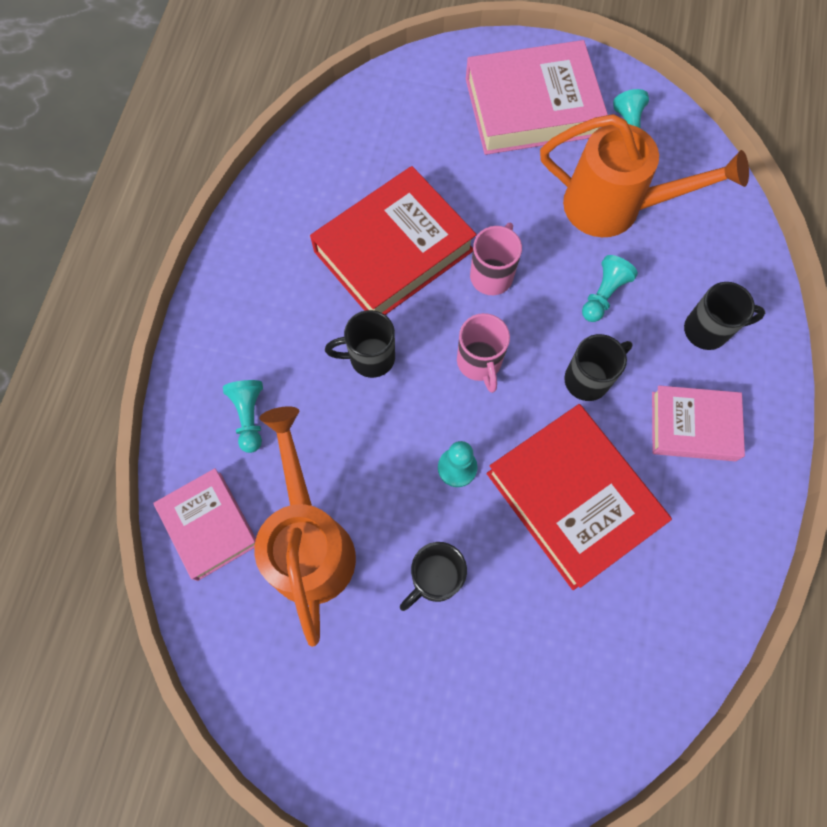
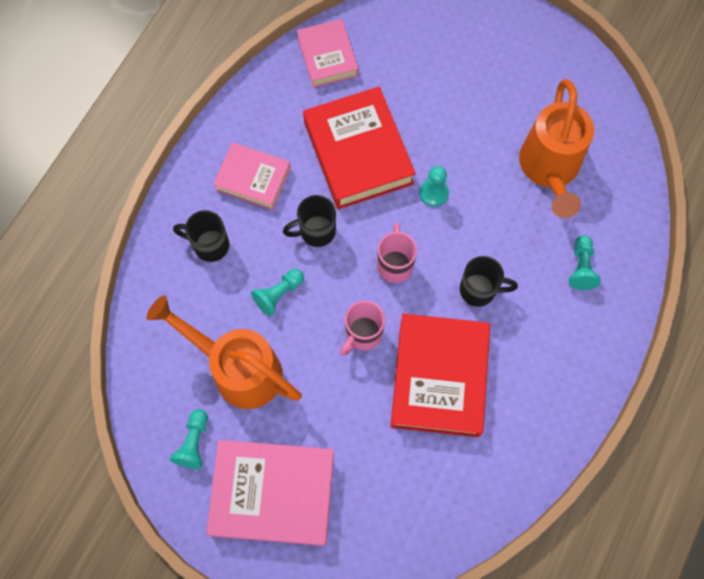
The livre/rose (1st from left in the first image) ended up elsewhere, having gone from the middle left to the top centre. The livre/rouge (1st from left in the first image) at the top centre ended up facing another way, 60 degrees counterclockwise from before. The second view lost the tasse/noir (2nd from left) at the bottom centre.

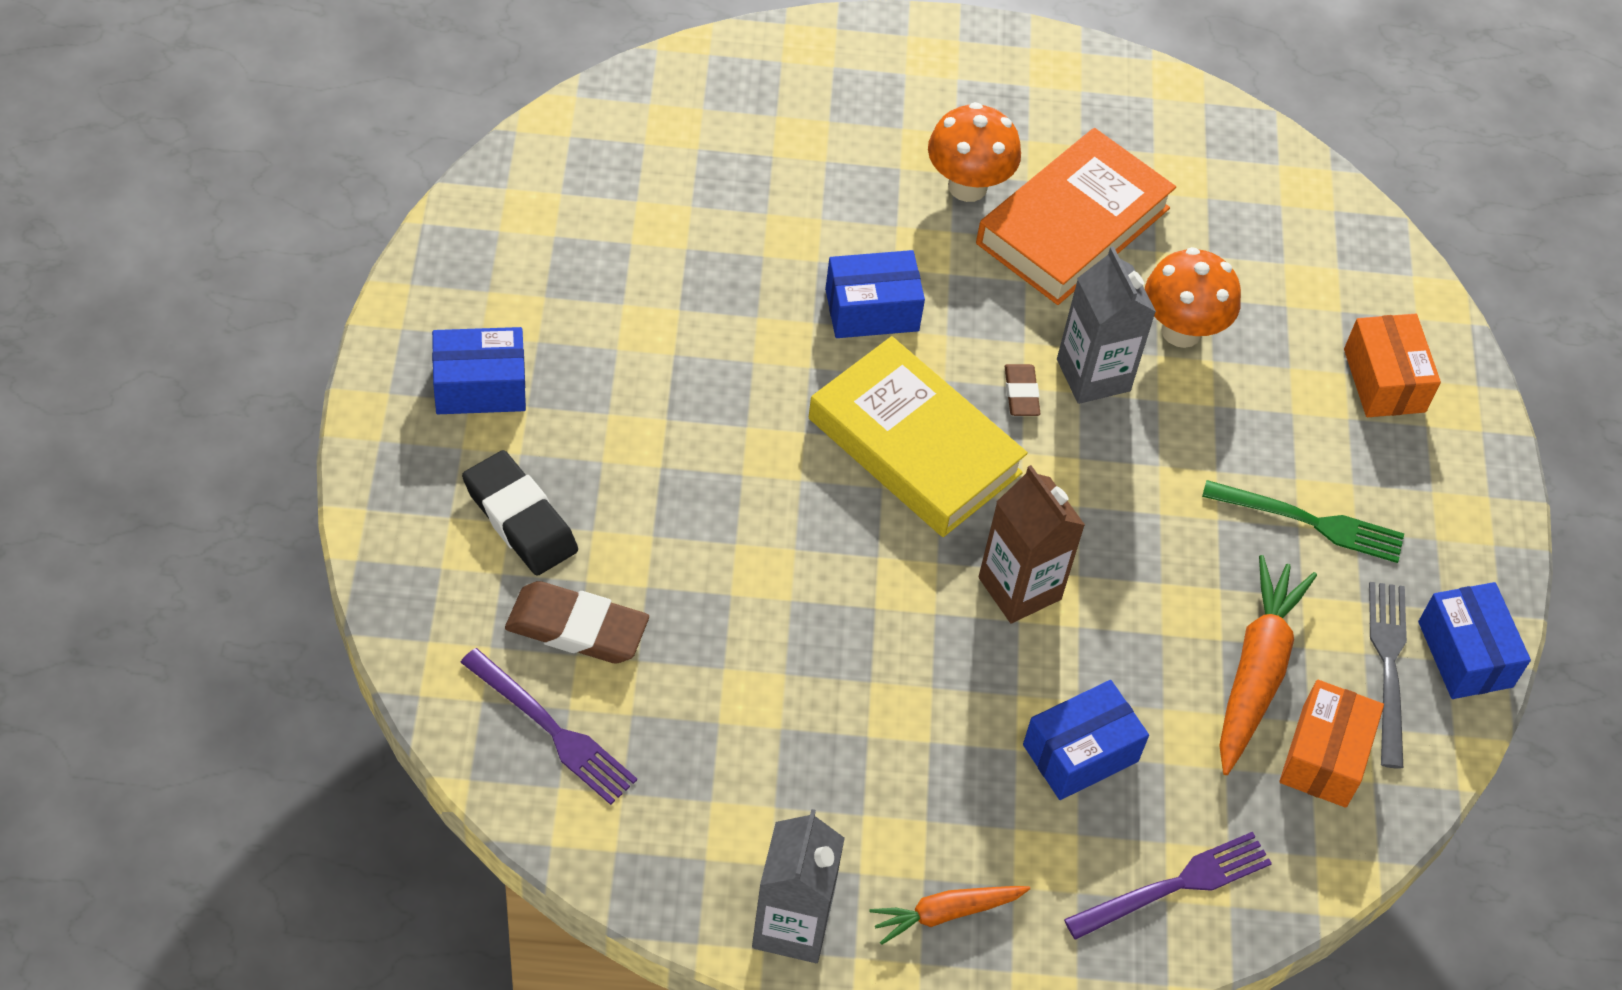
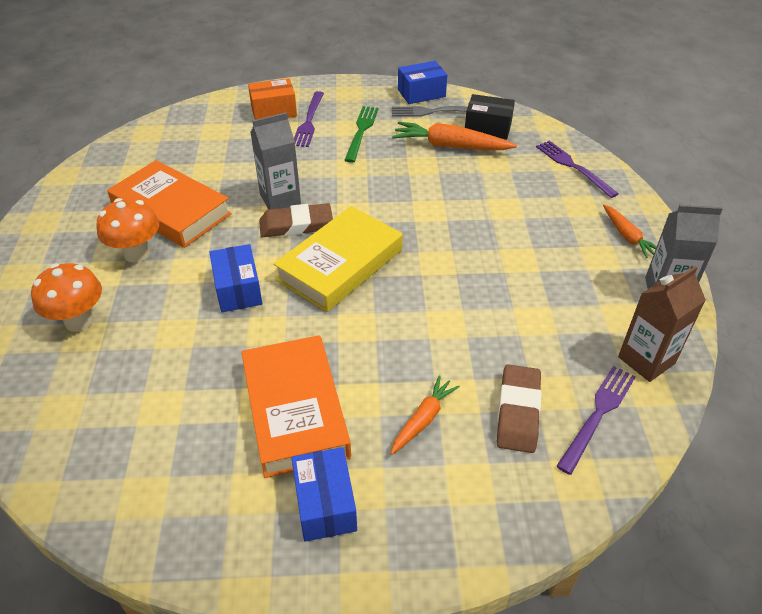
The second view lost the gomme/noir at the middle left. The brique de lait/marron ended up elsewhere, having gone from the centre to the middle right. The size of the gomme/marron (2nd from left in the first image) at the centre changed by a factor of 1.80. The second view lost the boîte/bleu (3rd from left) at the bottom right. The champignon/orange (2nd from left in the first image) ended up elsewhere, having gone from the top right to the middle left. What was the boîte/orange (1st from left) at the bottom right turned into the boîte/noir at the top centre. The second view gained the livre/orange (2nd from left) at the centre. The second view gained the fourchette/violet (1st from left) at the top centre. The second view gained the carotte/orange (1st from left) at the bottom centre.

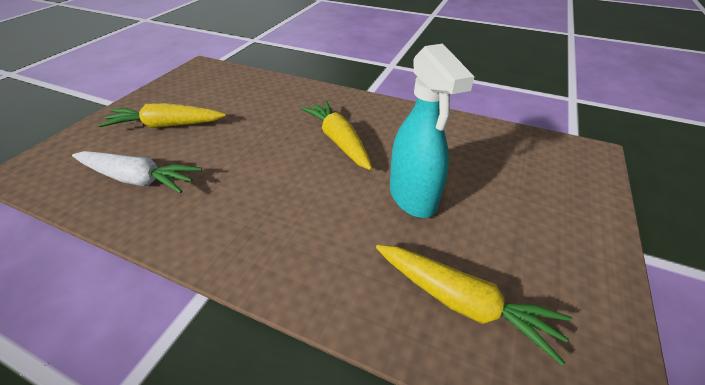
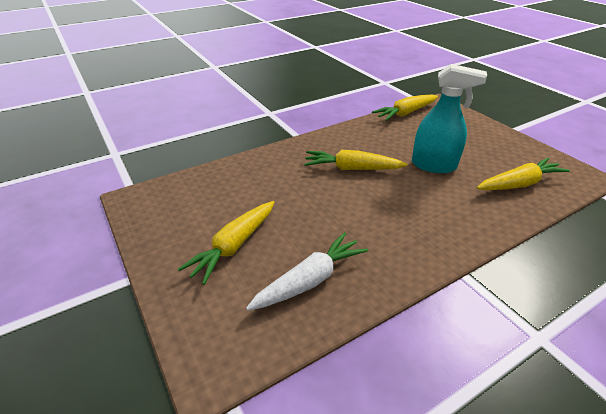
The second view gained the carotte/jaune (3rd from left) at the top right.

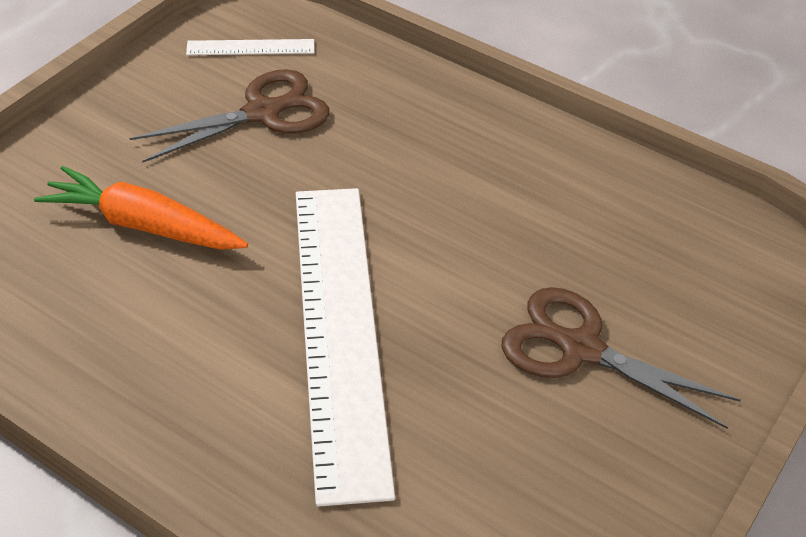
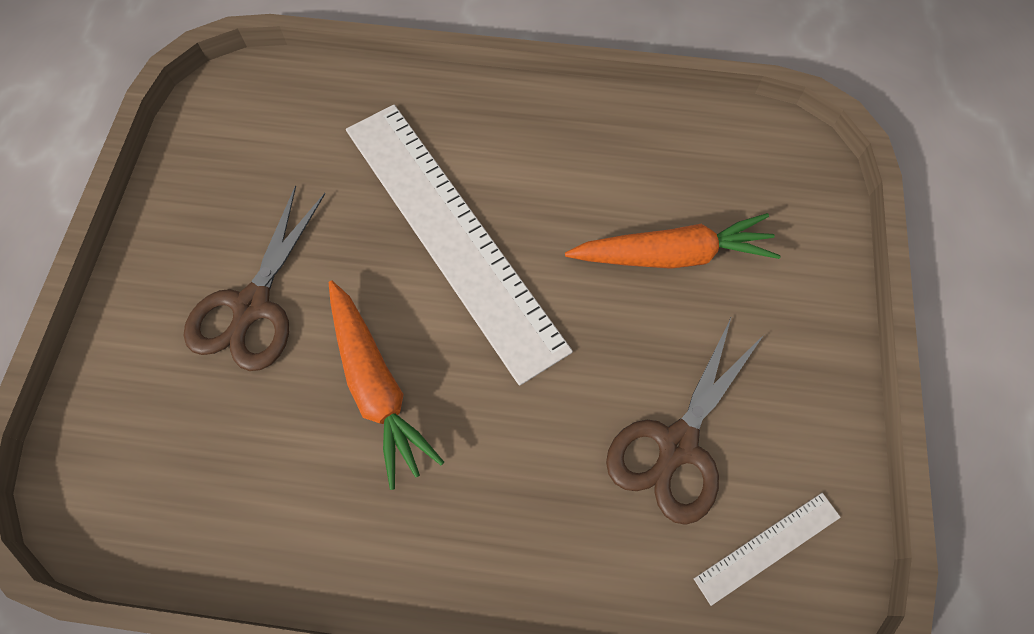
The ciseaux/marron (2nd from left in the first image) at the bottom right ended up facing another way, 105 degrees clockwise from before. The second view gained the carotte/orange (1st from left) at the centre.

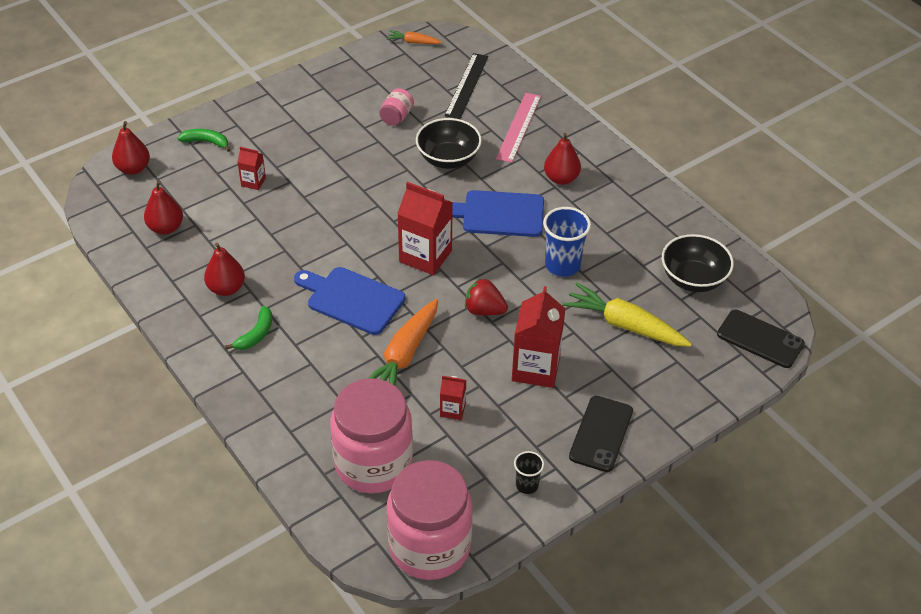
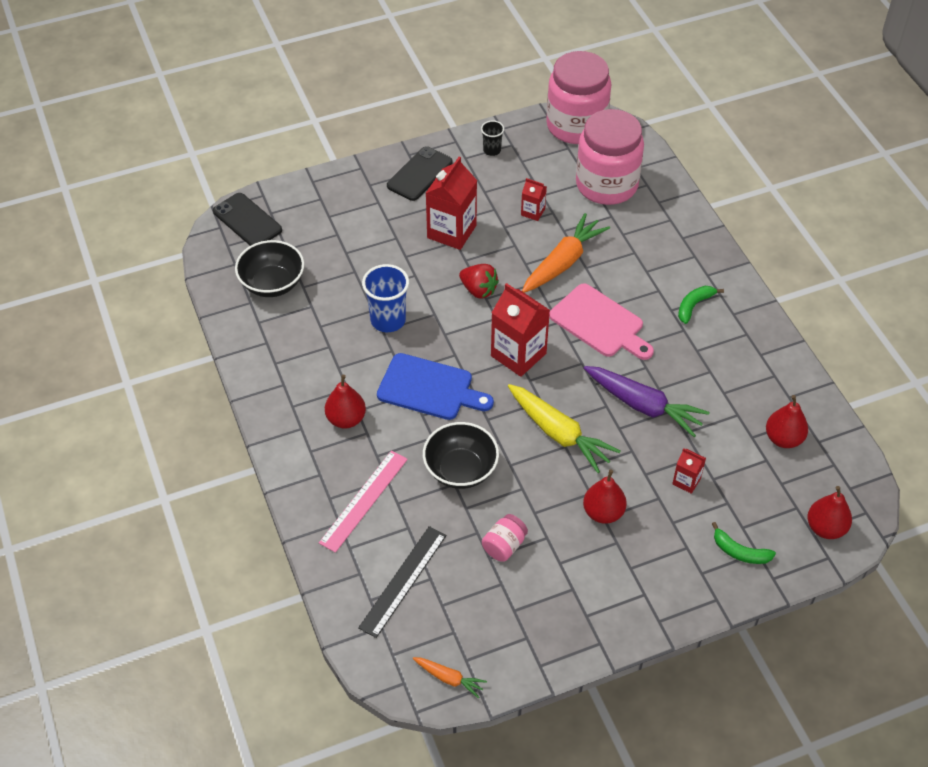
The poire/rouge (3rd from left in the first image) ended up elsewhere, having gone from the middle left to the centre. What was the planche à découper/bleu (1st from left) at the centre turned into the planche à découper/rose at the centre. The carotte/jaune ended up elsewhere, having gone from the middle right to the centre. The second view gained the carotte/violet at the middle right.

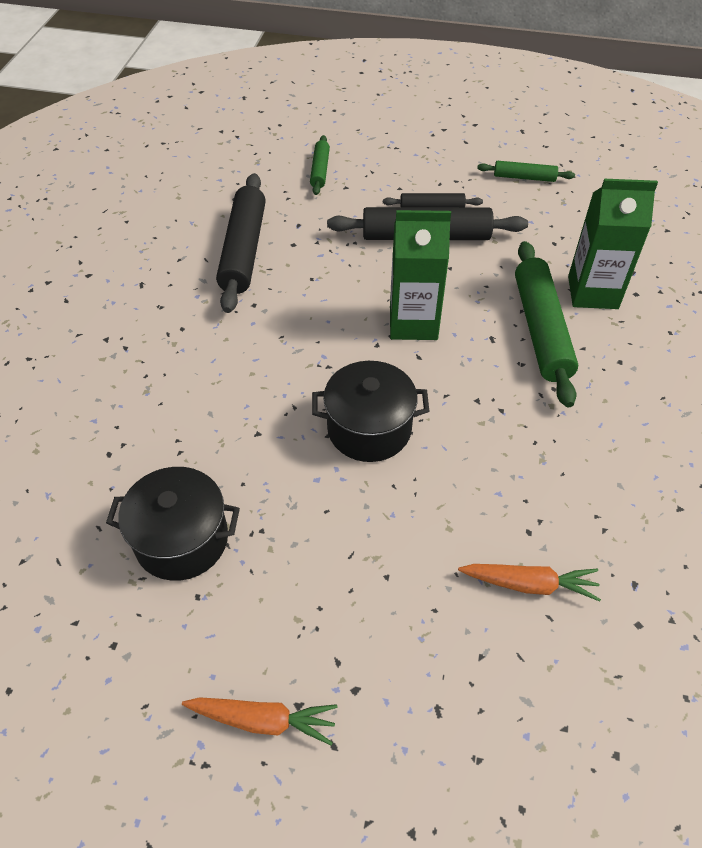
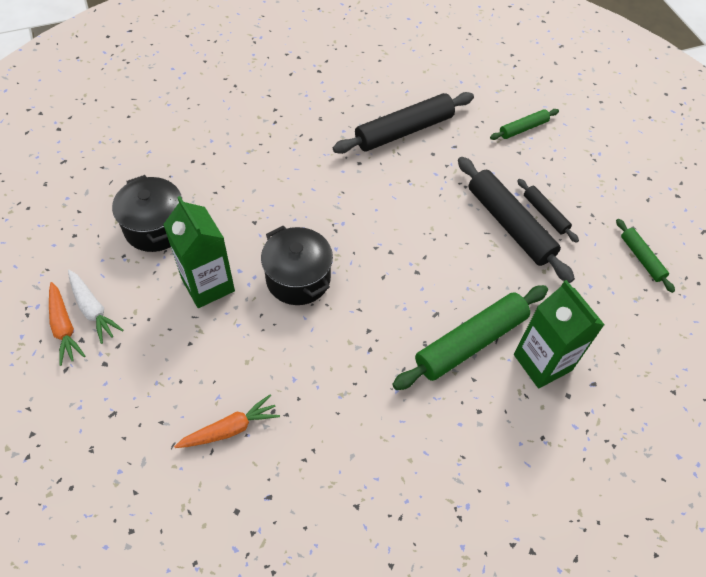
The brique de lait/vert (1st from left) ended up elsewhere, having gone from the top centre to the middle left. The carotte/orange (2nd from left) at the bottom right ended up facing another way, 90 degrees counterclockwise from before. The second view gained the carotte/blanc at the middle left.

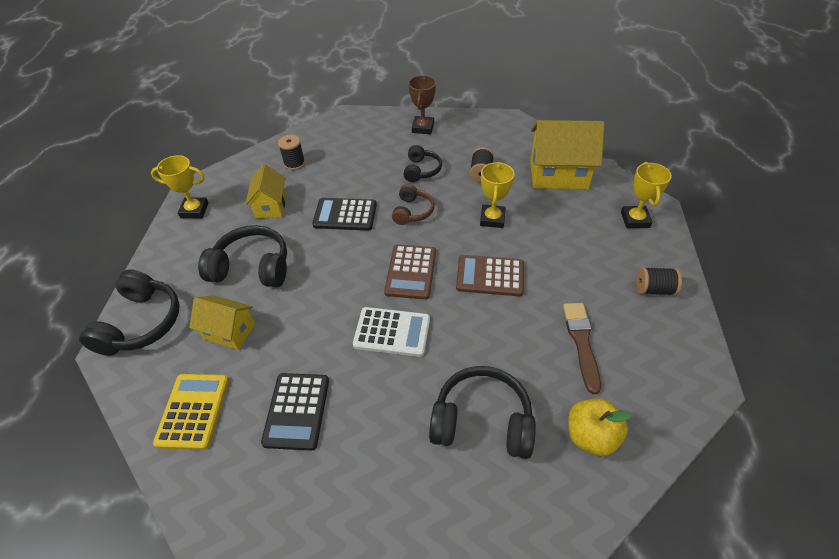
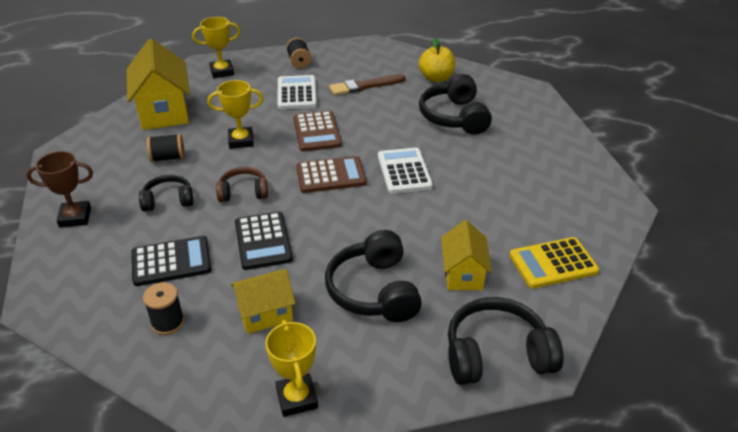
The calculatrice/noir (1st from left) ended up elsewhere, having gone from the bottom centre to the middle left. The second view gained the calculatrice/blanc (1st from left) at the top centre.

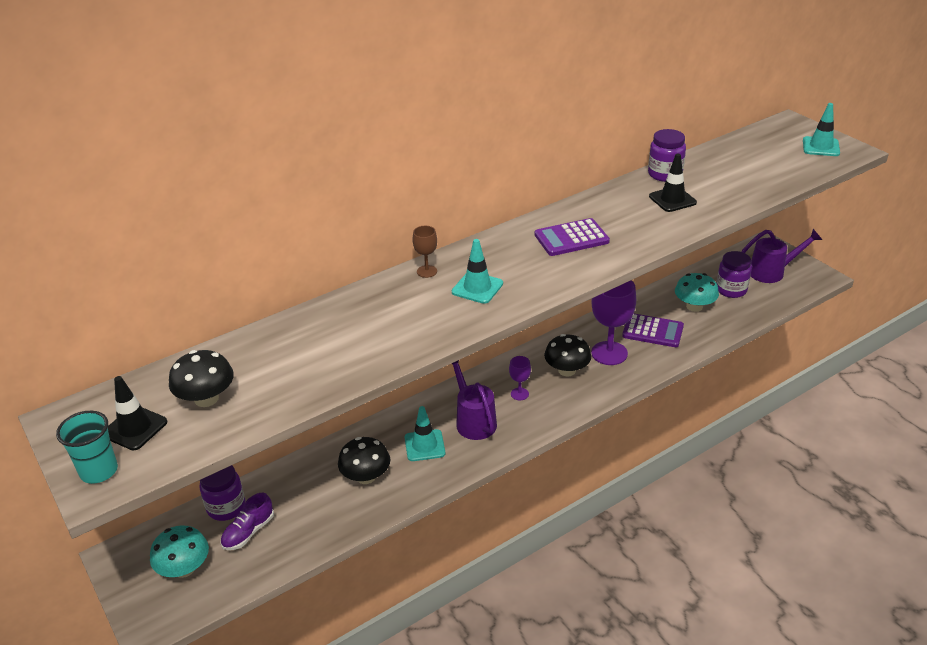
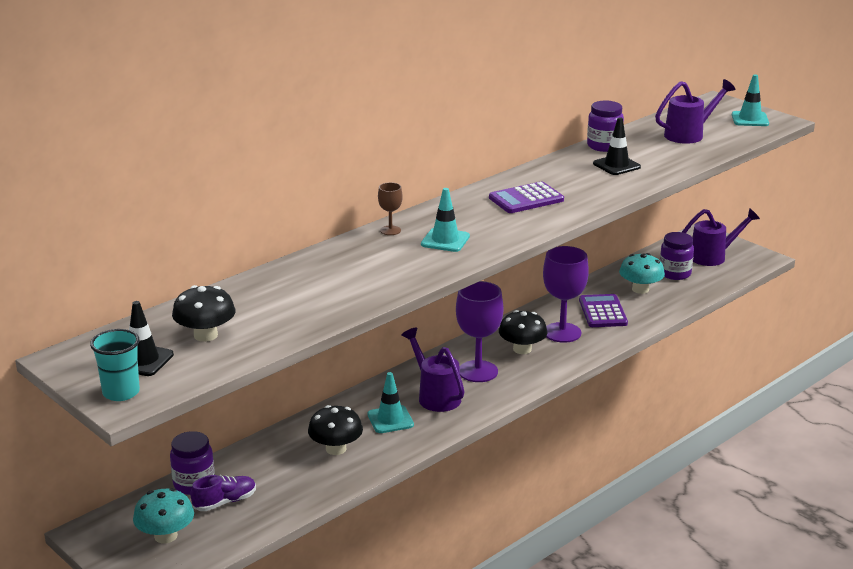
The chaussure/violet at the bottom left ended up facing another way, 150 degrees counterclockwise from before. The size of the verre à pied/violet (1st from left) at the centre changed by a factor of 2.07. The calculatrice/violet (2nd from left) at the middle right ended up facing another way, 105 degrees counterclockwise from before. The second view gained the arrosoir/violet (2nd from left) at the top right.

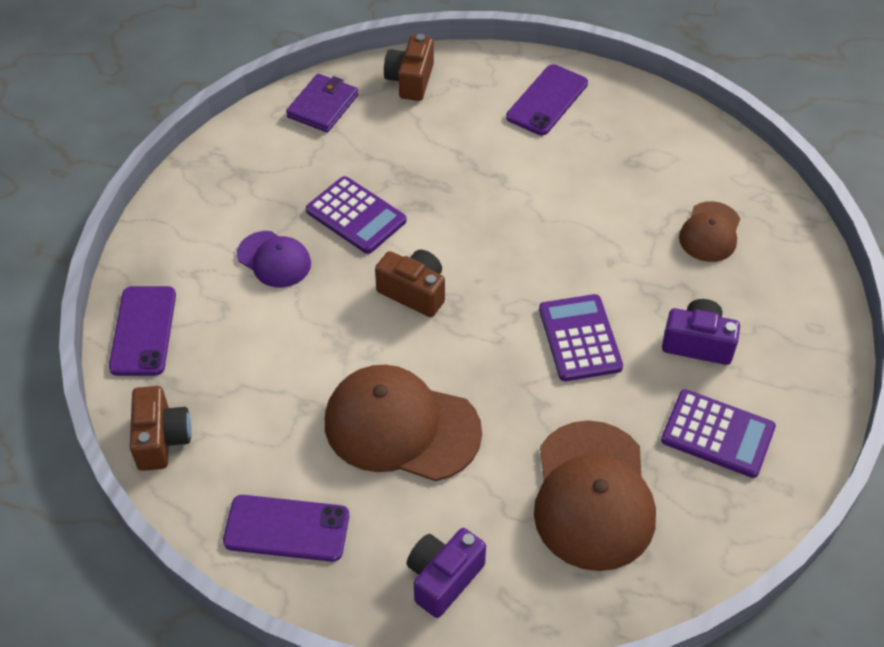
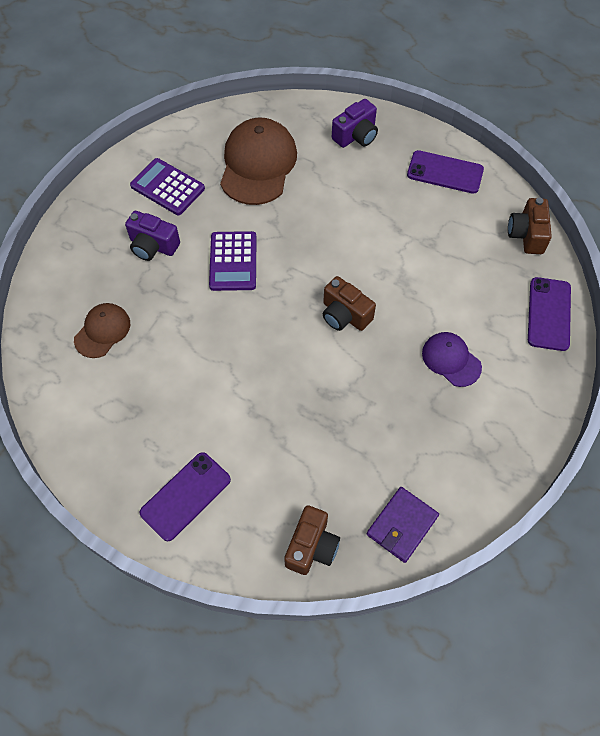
The second view lost the calculatrice/violet (1st from left) at the top centre. The second view lost the casquette/marron (1st from left) at the centre.

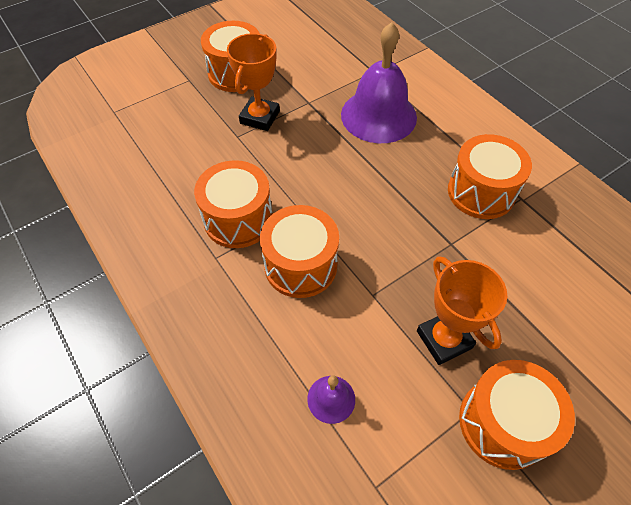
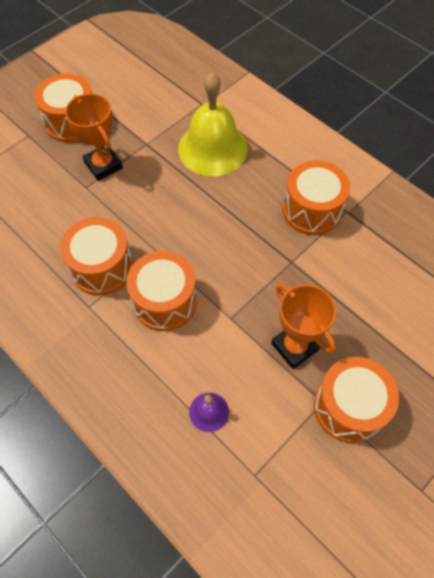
The trophée/orange (1st from left) at the top centre ended up facing another way, 45 degrees counterclockwise from before. What was the cloche/violet (2nd from left) at the top centre turned into the cloche/jaune at the top centre.

